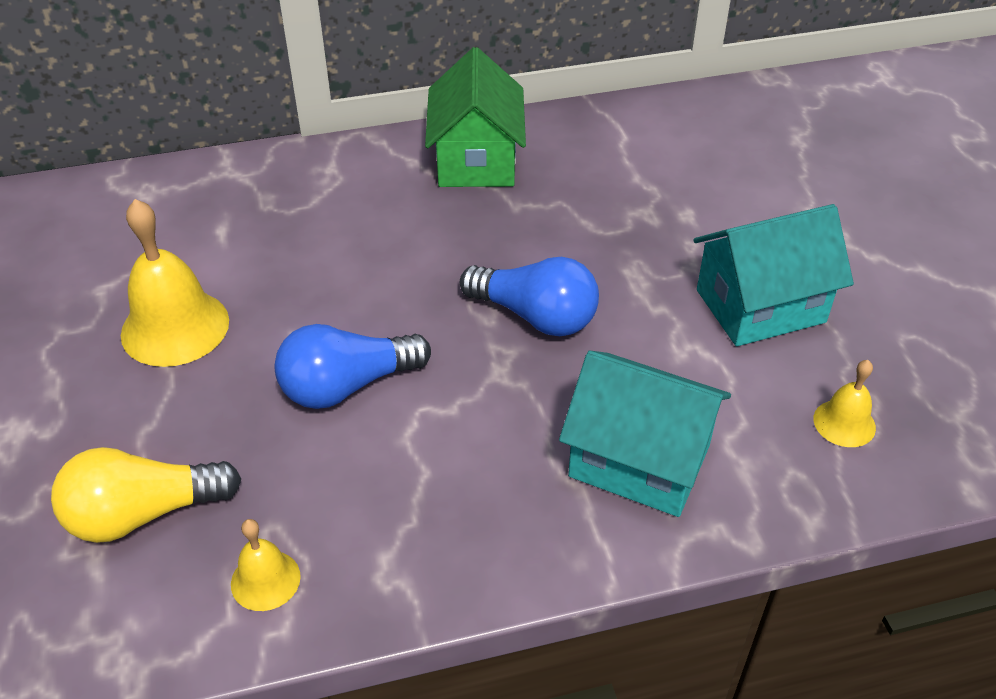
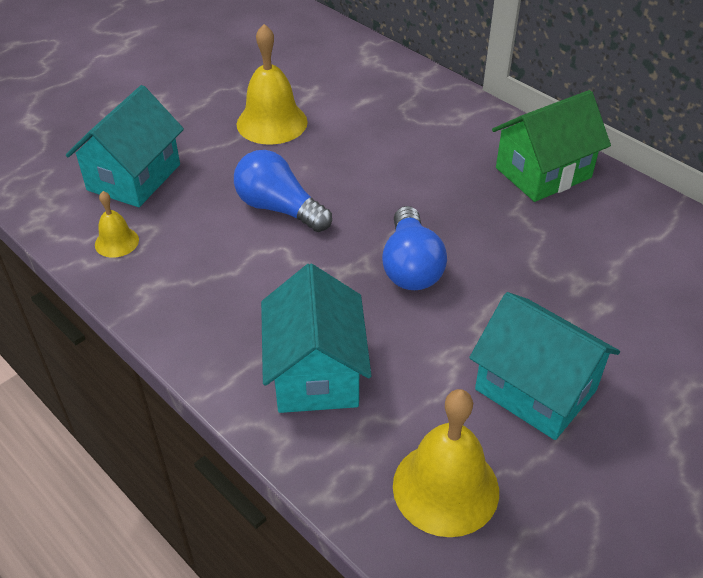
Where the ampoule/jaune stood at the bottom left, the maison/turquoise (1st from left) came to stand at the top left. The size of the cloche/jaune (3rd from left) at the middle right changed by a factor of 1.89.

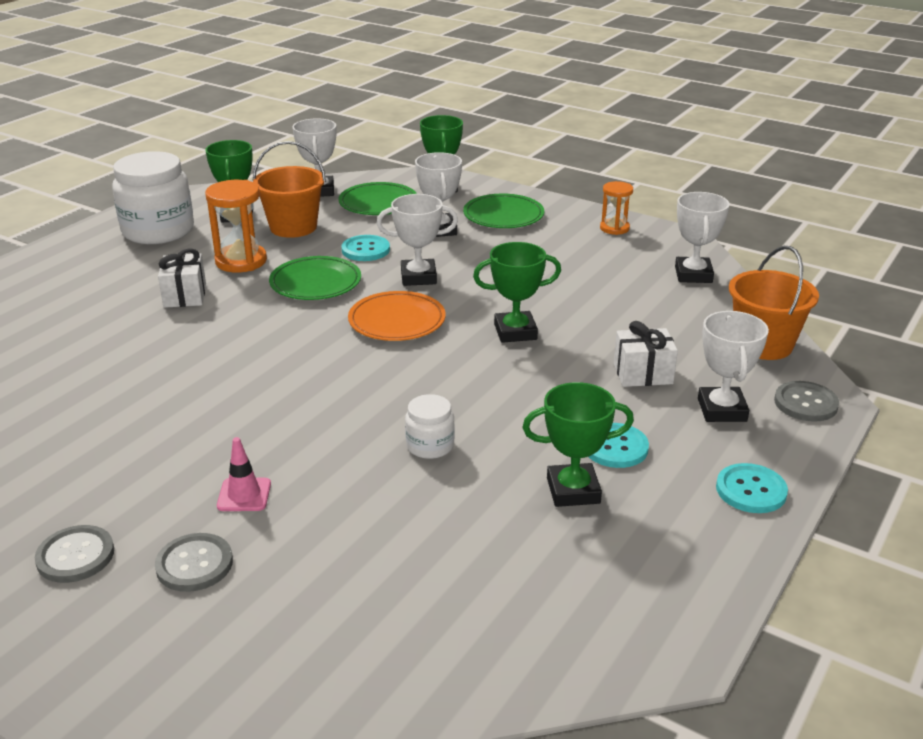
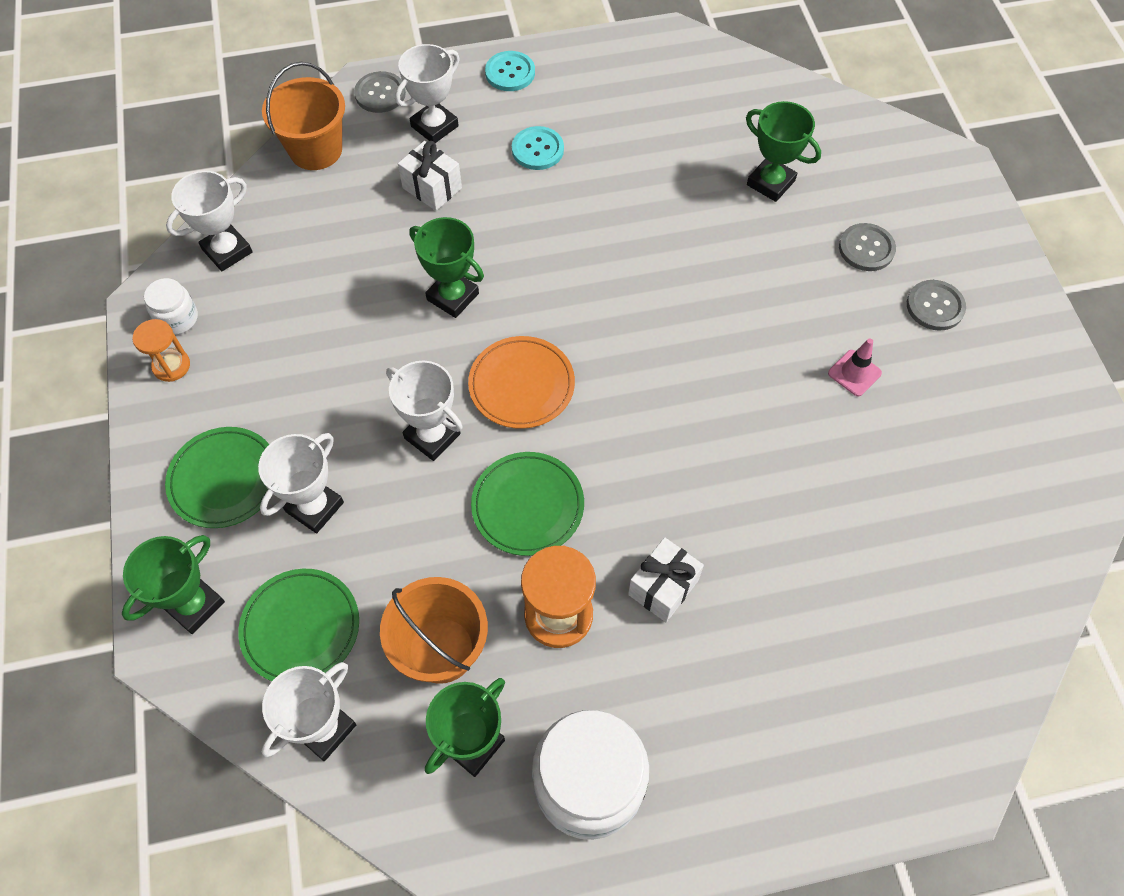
The cône de chantier/rose ended up elsewhere, having gone from the middle left to the middle right. The second view lost the bouton/turquoise (1st from left) at the centre. The bocal/blanc (2nd from left in the first image) ended up elsewhere, having gone from the centre to the middle left. The trophée/vert (4th from left) ended up elsewhere, having gone from the centre to the top right.

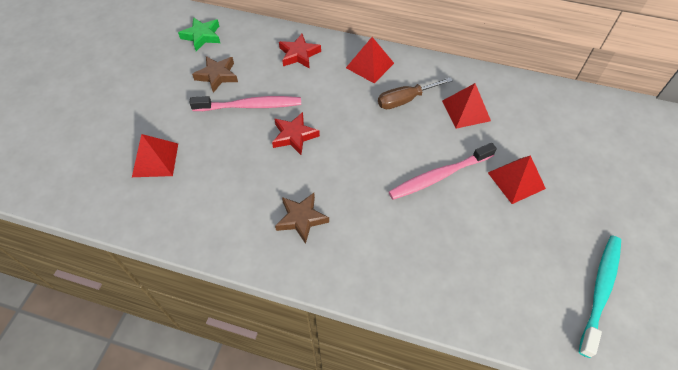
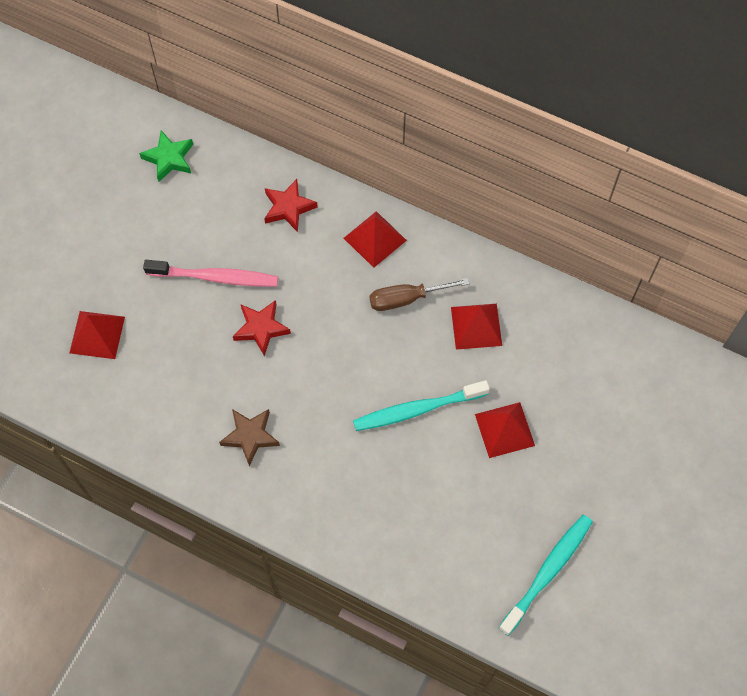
The second view lost the étoile/marron (1st from left) at the top left. What was the brosse à dents/rose (2nd from left) at the centre turned into the brosse à dents/turquoise (1st from left) at the centre.

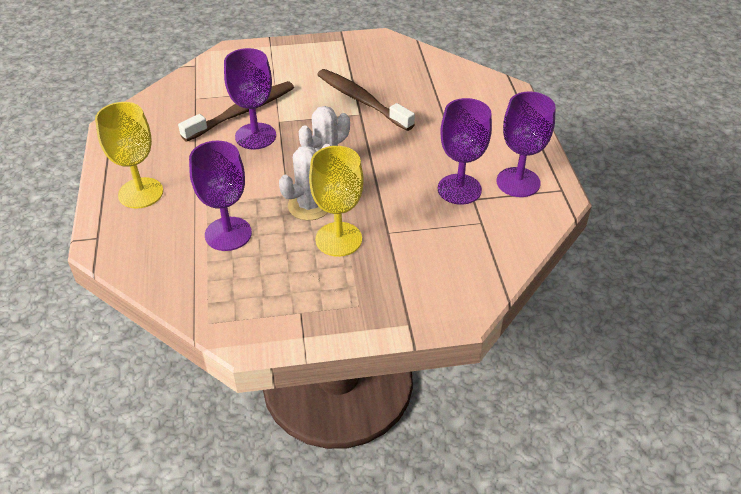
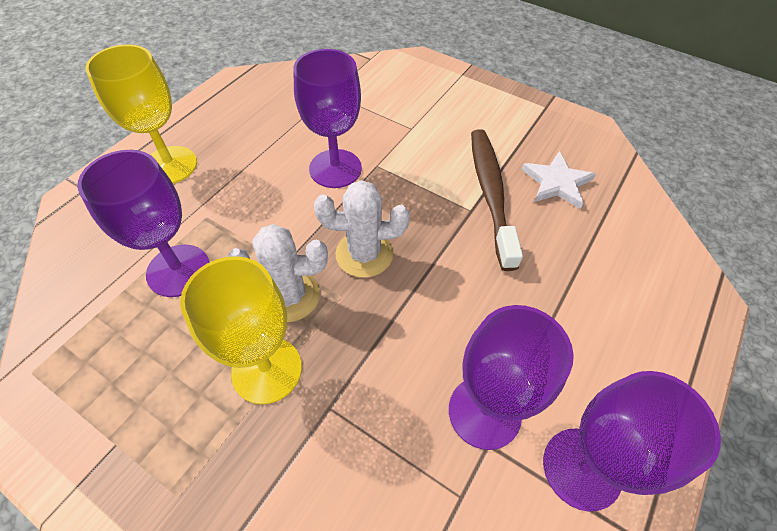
The second view lost the brosse à dents/marron (1st from left) at the top left. The second view gained the étoile/blanc at the middle right.

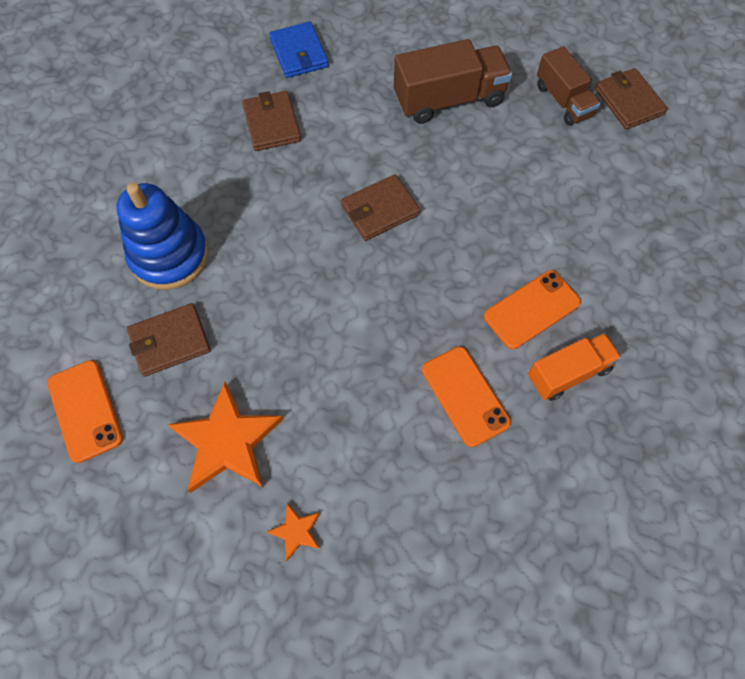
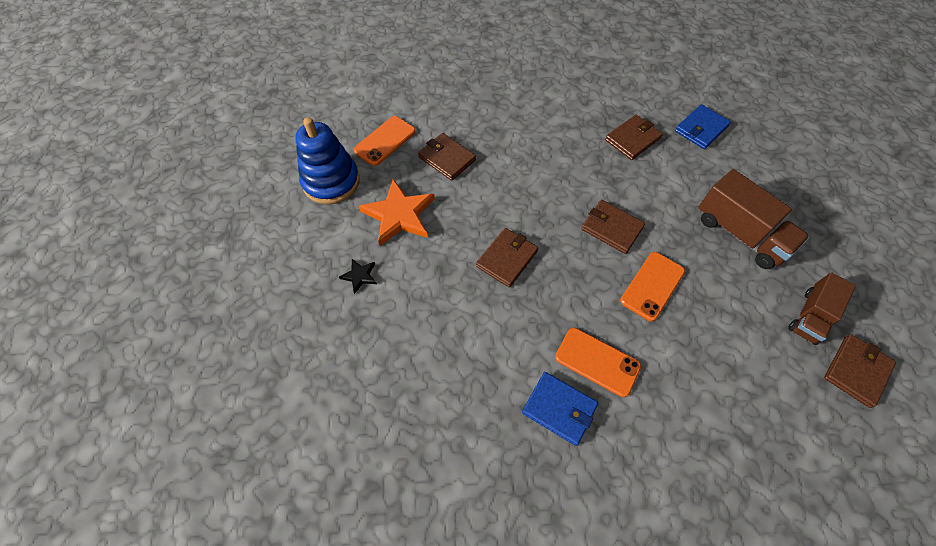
The jouet à empiler/bleu ended up elsewhere, having gone from the middle left to the top centre. What was the étoile/orange (2nd from left) at the bottom centre turned into the étoile/noir at the centre. The téléphone/orange (2nd from left in the first image) ended up elsewhere, having gone from the centre to the middle right. Where the camion/orange stood at the middle right, the portefeuille/bleu (1st from left) came to stand at the bottom centre. The second view gained the portefeuille/marron (2nd from left) at the centre.

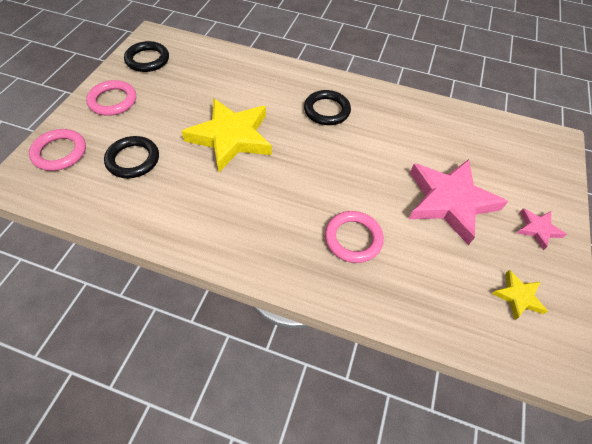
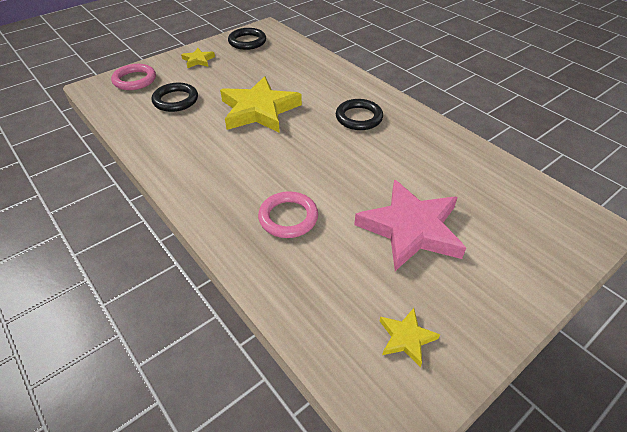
Where the anneau/rose (2nd from left) stood at the top left, the étoile/jaune (1st from left) came to stand at the top left. The second view lost the étoile/rose (2nd from left) at the middle right.

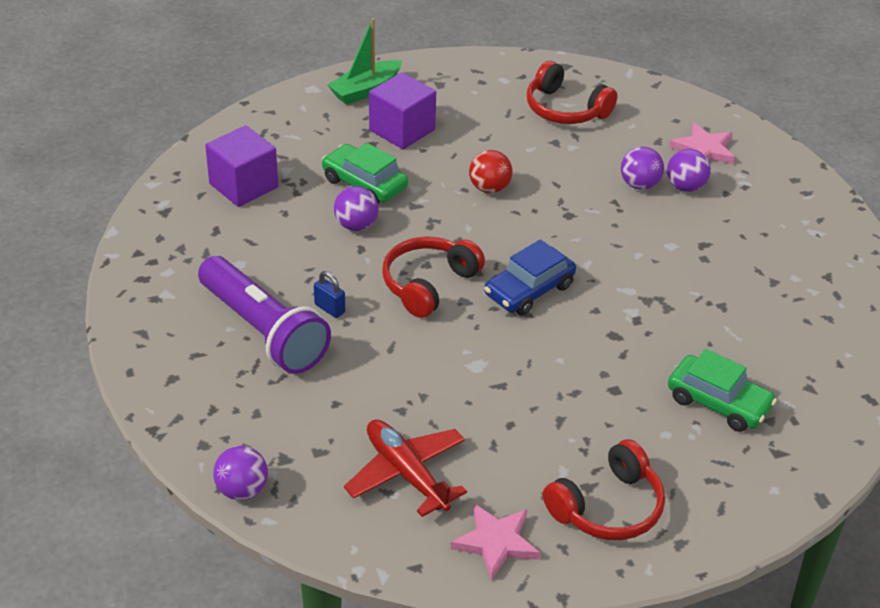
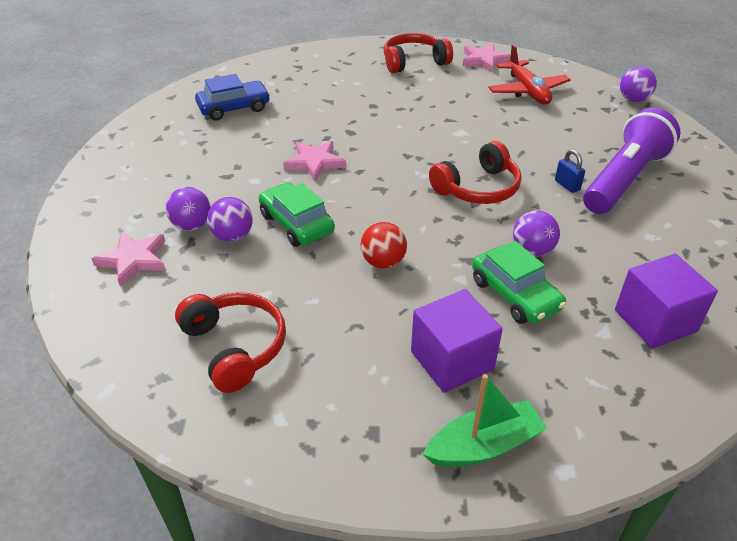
The lampe de poche/violet at the middle left ended up facing another way, 60 degrees clockwise from before. The voiture/bleu ended up elsewhere, having gone from the centre to the top left. The voiture/vert (2nd from left in the first image) ended up elsewhere, having gone from the middle right to the centre. The second view gained the étoile/rose (2nd from left) at the top centre.

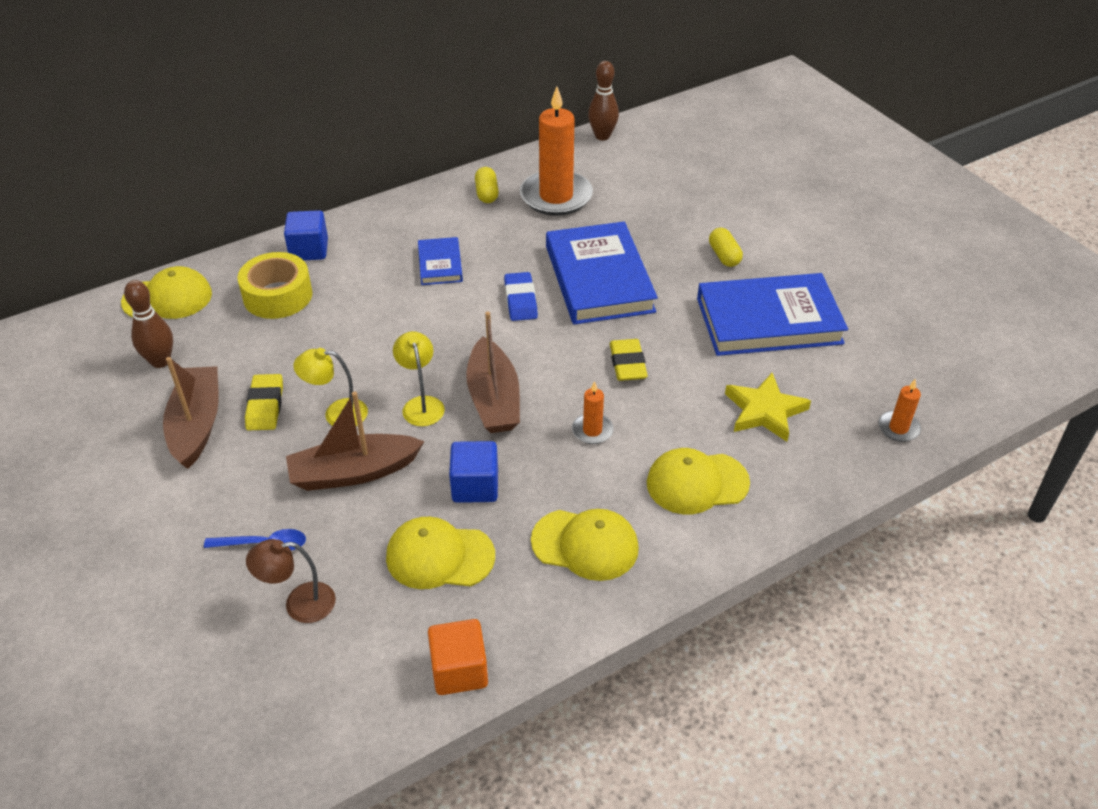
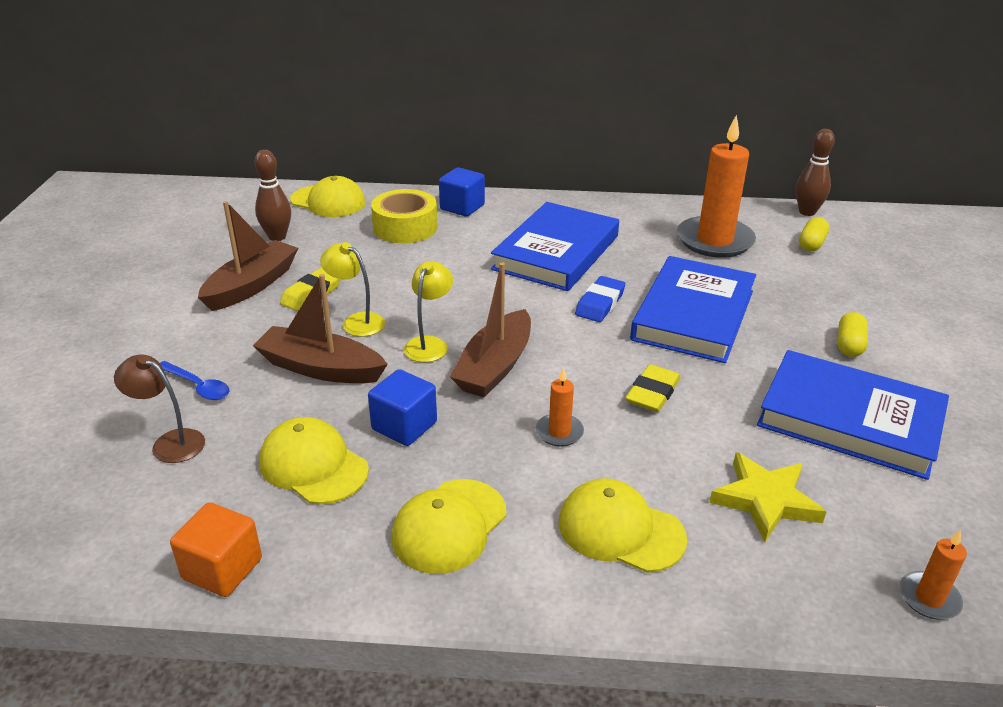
The size of the livre/bleu (1st from left) at the top centre changed by a factor of 2.02. The gélule/jaune (1st from left) ended up elsewhere, having gone from the top centre to the top right. The casquette/jaune (3rd from left) at the bottom centre ended up facing another way, 75 degrees clockwise from before.

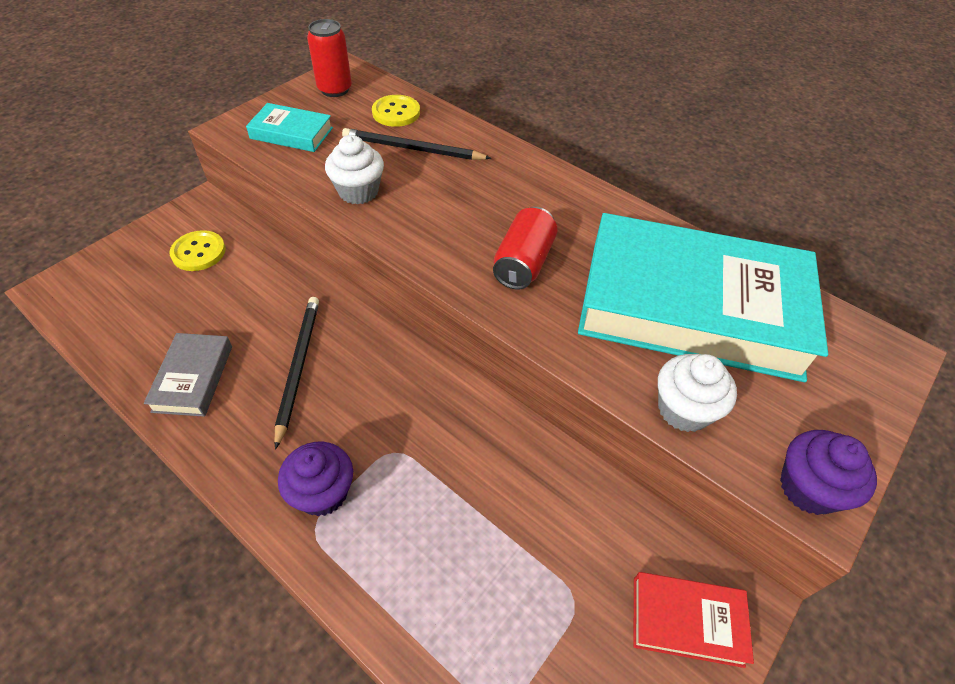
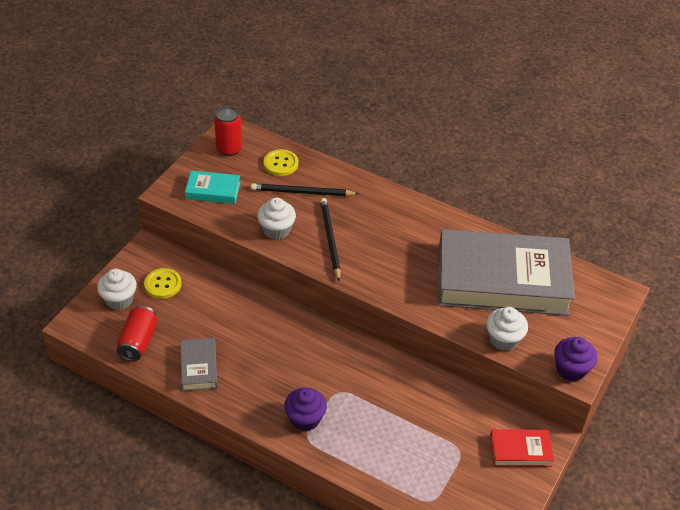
The crayon/noir (1st from left in the first image) ended up elsewhere, having gone from the middle left to the centre. The canette/rouge (2nd from left in the first image) ended up elsewhere, having gone from the centre to the middle left. What was the livre/turquoise (2nd from left) at the middle right turned into the livre/gris (2nd from left) at the middle right. The second view gained the muffin/blanc (1st from left) at the middle left.

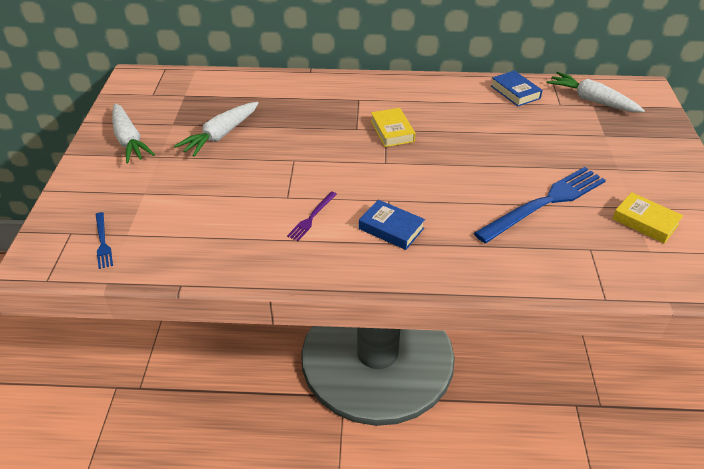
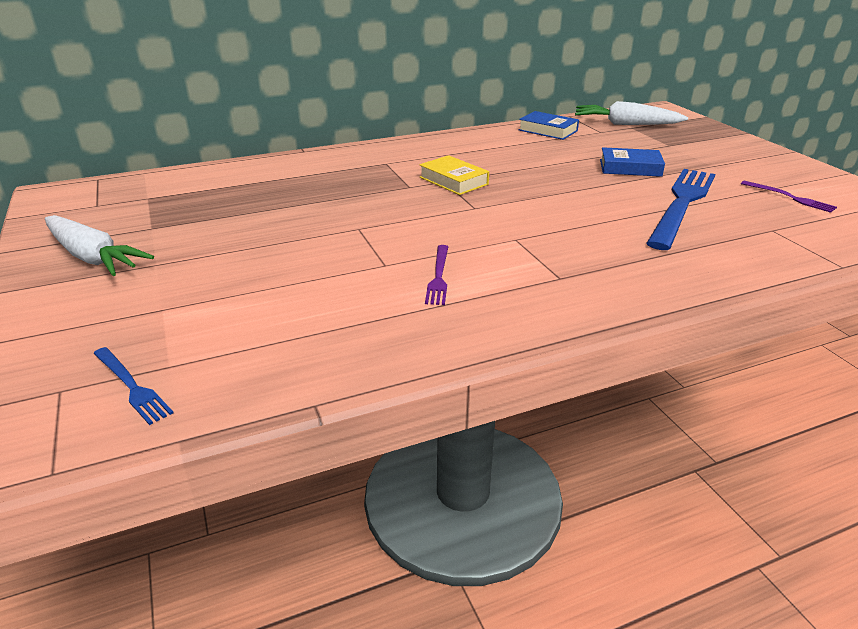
The second view lost the carotte/blanc (2nd from left) at the top left. The livre/bleu (1st from left in the first image) ended up elsewhere, having gone from the centre to the top right. Where the livre/jaune (2nd from left) stood at the middle right, the fourchette/violet (2nd from left) came to stand at the top right.

